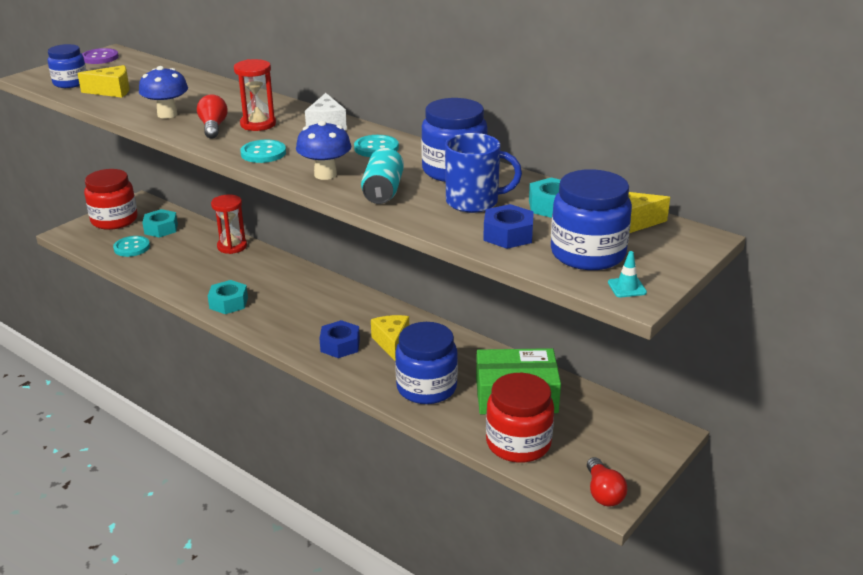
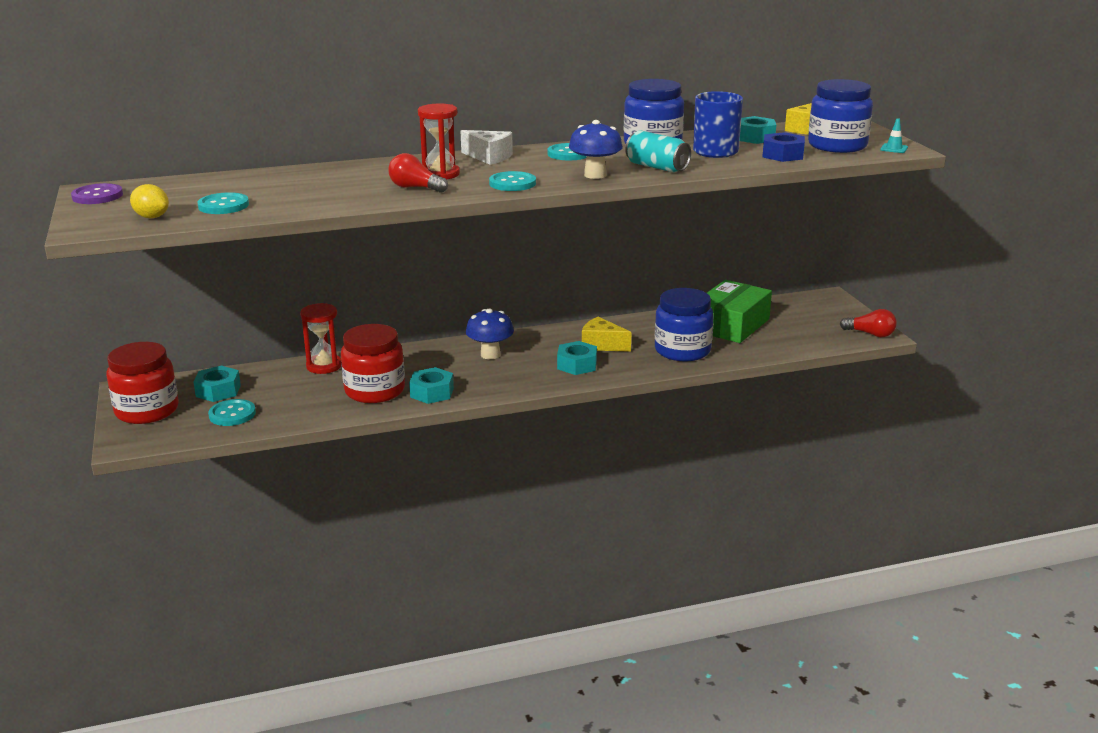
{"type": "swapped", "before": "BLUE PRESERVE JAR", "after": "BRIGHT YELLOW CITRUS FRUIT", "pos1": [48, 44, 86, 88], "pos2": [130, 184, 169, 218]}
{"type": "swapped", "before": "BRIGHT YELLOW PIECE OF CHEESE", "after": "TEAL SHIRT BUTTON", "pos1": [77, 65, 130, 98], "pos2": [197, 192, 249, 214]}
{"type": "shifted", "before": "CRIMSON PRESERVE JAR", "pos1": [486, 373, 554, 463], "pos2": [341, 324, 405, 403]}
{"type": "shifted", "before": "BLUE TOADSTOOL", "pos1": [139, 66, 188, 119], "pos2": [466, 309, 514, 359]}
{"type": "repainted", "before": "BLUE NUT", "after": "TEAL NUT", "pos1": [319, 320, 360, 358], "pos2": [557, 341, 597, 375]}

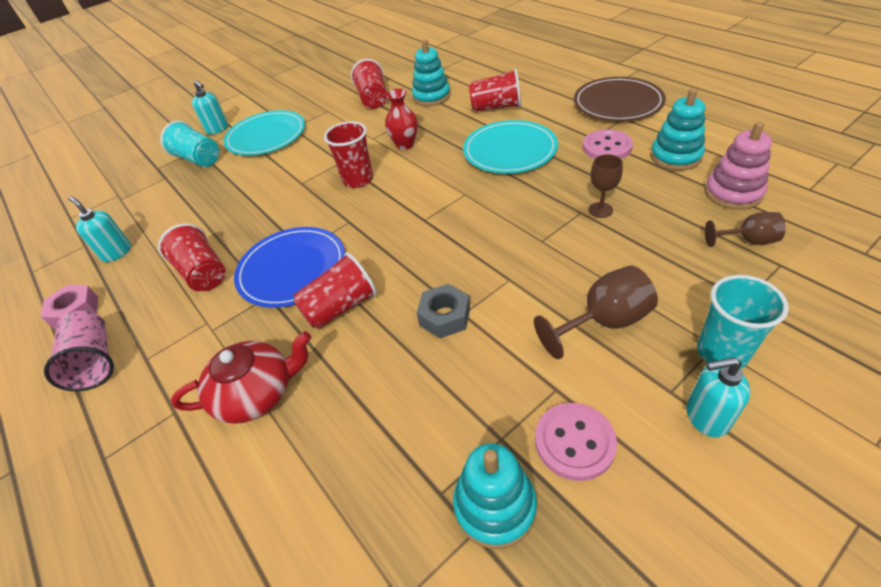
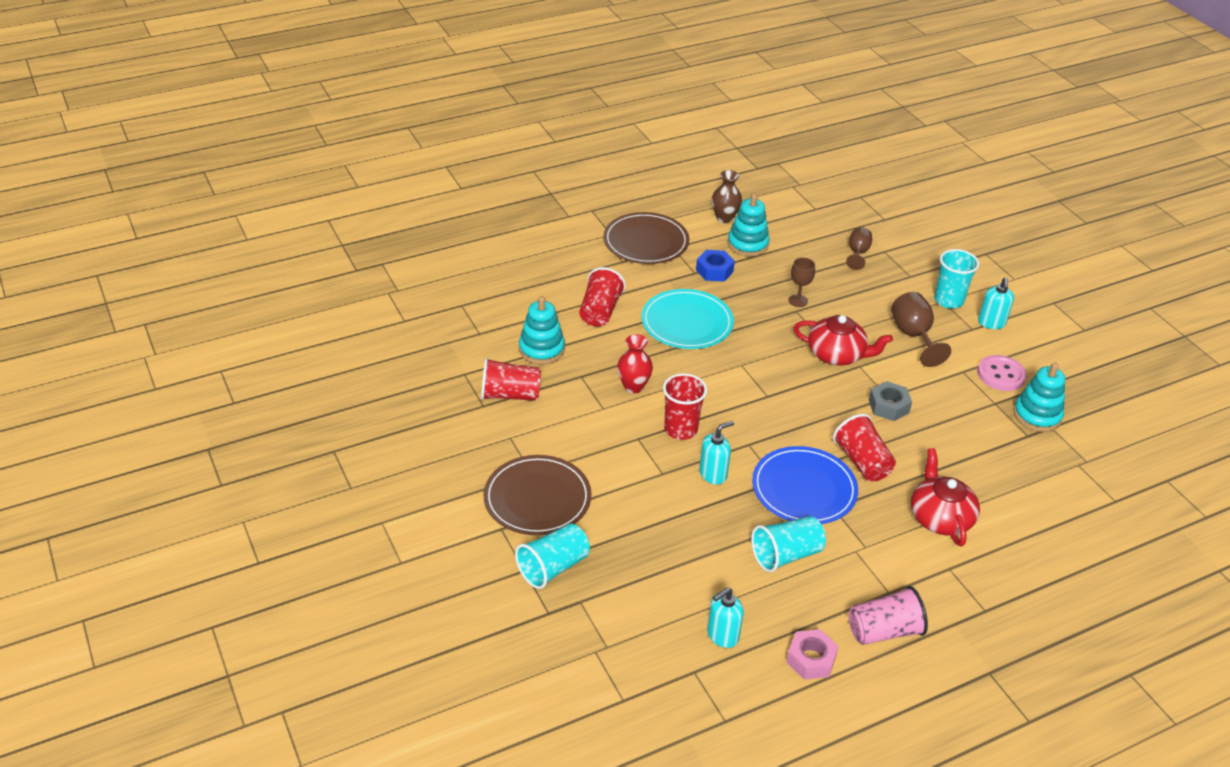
{"type": "repainted", "before": "TEAL FLAT DISH", "after": "BROWN FLAT DISH", "pos1": [223, 110, 305, 156], "pos2": [484, 455, 591, 536]}
{"type": "swapped", "before": "ROSE-PINK SHIRT BUTTON", "after": "BLUE NUT", "pos1": [583, 129, 633, 159], "pos2": [696, 250, 735, 282]}
{"type": "shifted", "before": "TEAL PUMP BOTTLE", "pos1": [192, 80, 228, 135], "pos2": [699, 421, 734, 485]}
{"type": "new", "after": "BROWN VASE", "pos2": [712, 170, 742, 223]}
{"type": "repainted", "before": "CRIMSON CUP", "after": "TEAL CUP", "pos1": [158, 223, 226, 292], "pos2": [751, 516, 826, 572]}
{"type": "new", "after": "CRIMSON TEAPOT", "pos2": [794, 315, 893, 366]}
{"type": "gone", "before": "ROSE-PINK STACKING RINGS", "pos1": [704, 122, 772, 210]}

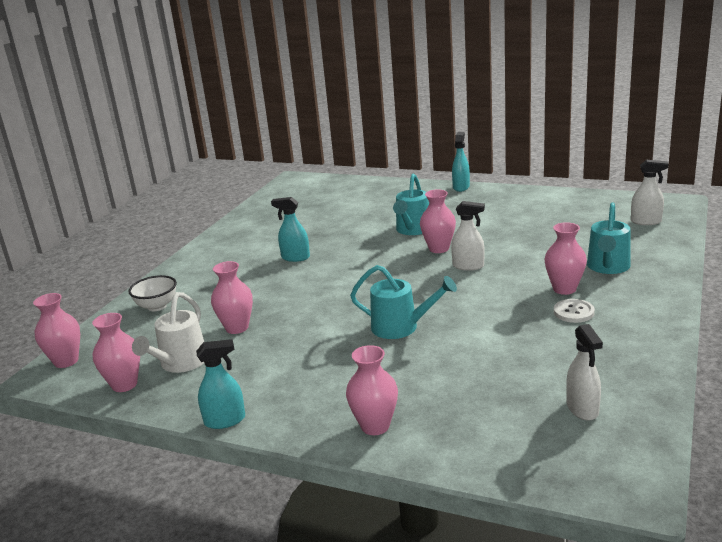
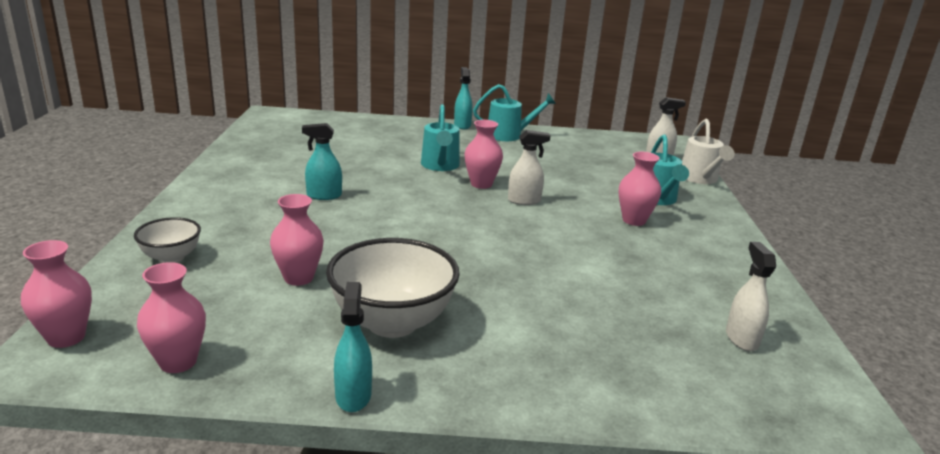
{"type": "new", "after": "PURE WHITE SERVING BOWL", "pos2": [326, 238, 460, 338]}
{"type": "rotated", "before": "TEAL SPRAY BOTTLE", "pos1": [196, 339, 245, 429], "pos2": [334, 282, 372, 412], "turn": -60}
{"type": "shifted", "before": "TEAL WATERING CAN", "pos1": [350, 265, 457, 339], "pos2": [473, 84, 556, 141]}
{"type": "shifted", "before": "PURE WHITE WATERING CAN", "pos1": [132, 292, 204, 373], "pos2": [682, 119, 735, 184]}
{"type": "rotated", "before": "PURE WHITE SPRAY BOTTLE", "pos1": [566, 324, 603, 421], "pos2": [726, 242, 776, 351], "turn": -150}
{"type": "gone", "before": "ROSE-PINK VASE", "pos1": [346, 345, 398, 435]}
{"type": "gone", "before": "PURE WHITE SHIRT BUTTON", "pos1": [554, 299, 595, 323]}

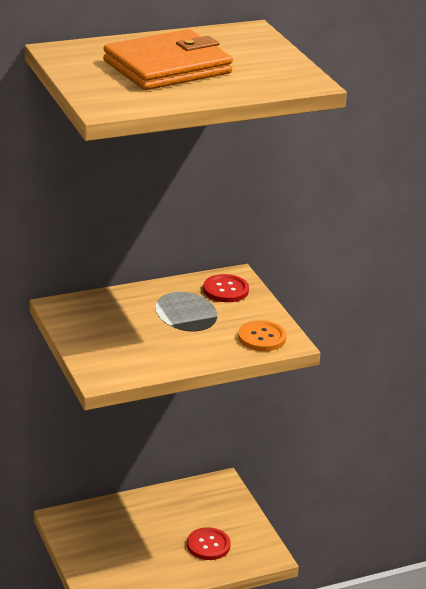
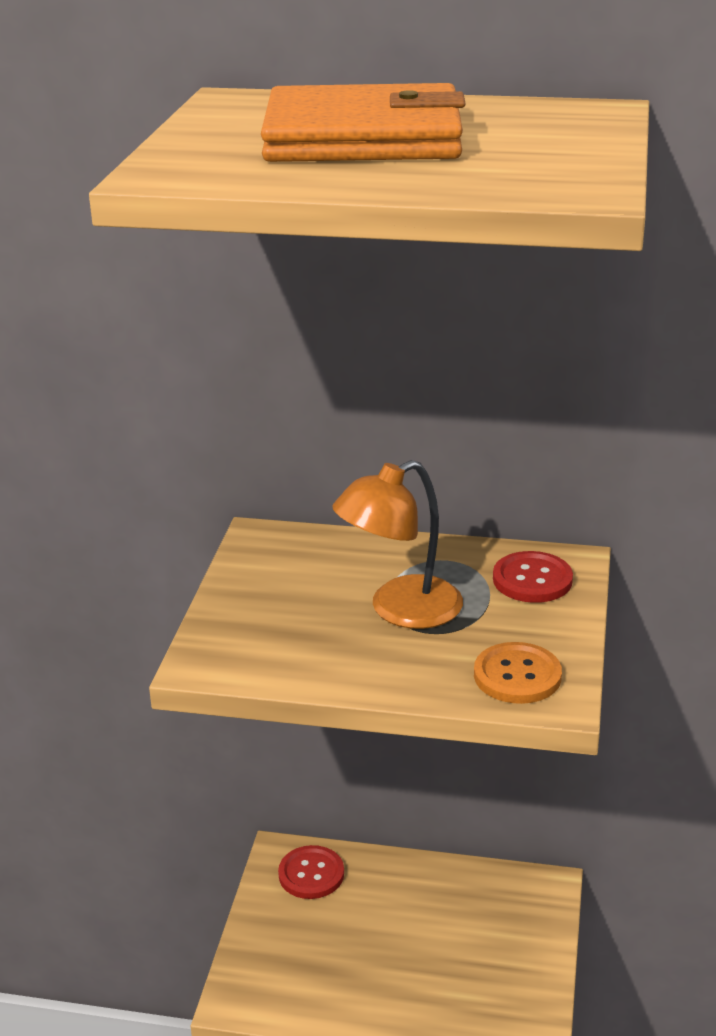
{"type": "shifted", "before": "CRIMSON SHIRT BUTTON", "pos1": [187, 527, 231, 560], "pos2": [278, 845, 344, 899]}
{"type": "new", "after": "ORANGE READING LAMP", "pos2": [332, 460, 463, 629]}

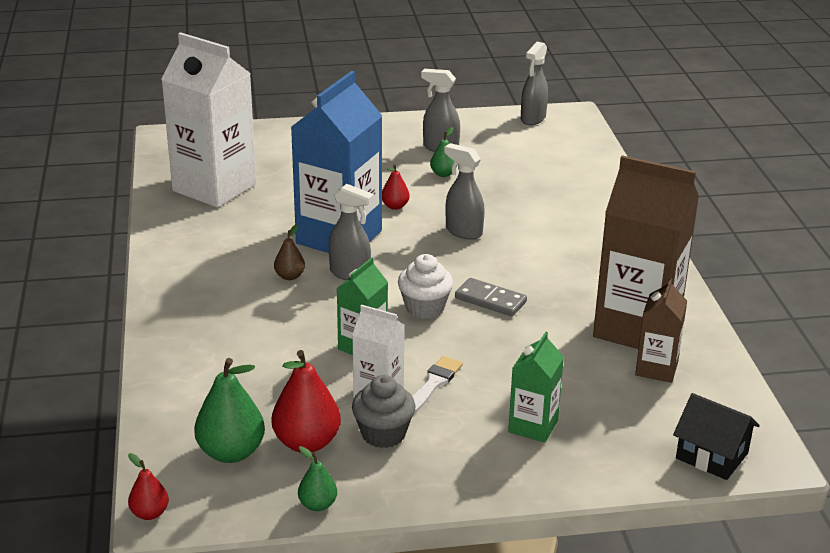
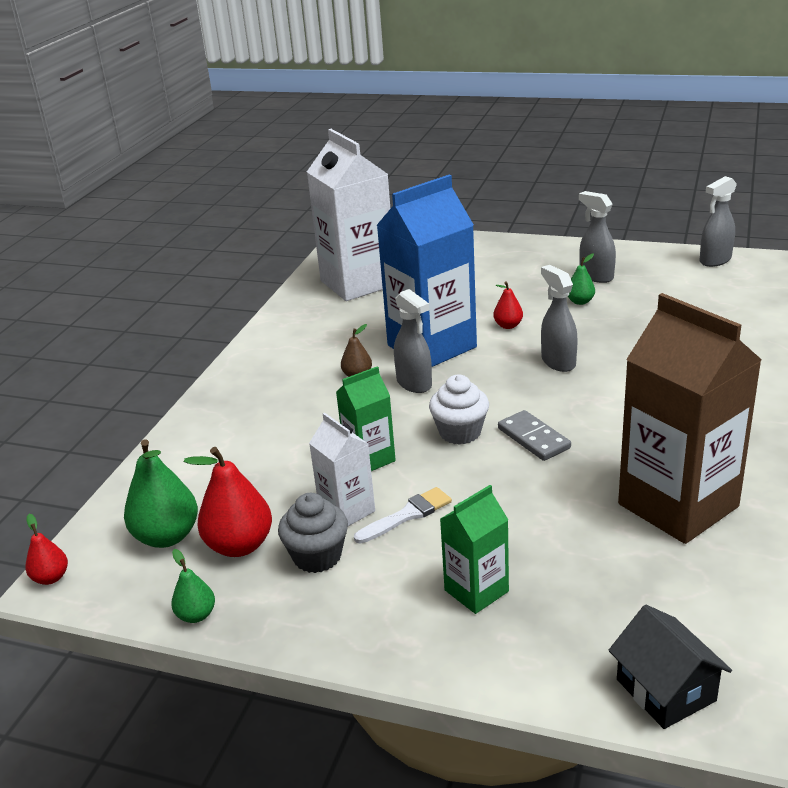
{"type": "gone", "before": "BROWN MILK CARTON", "pos1": [635, 278, 687, 383]}

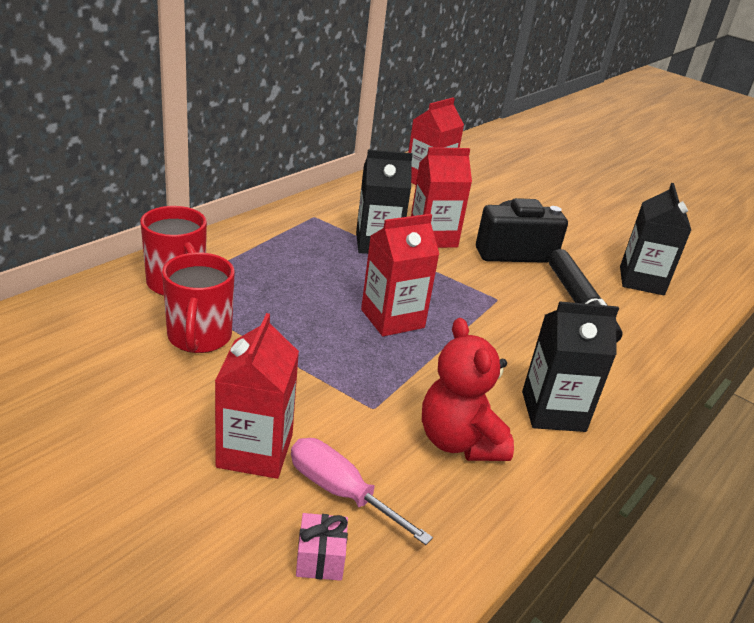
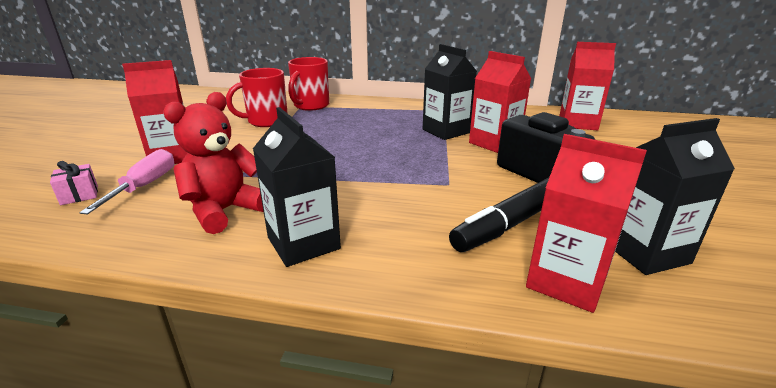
{"type": "shifted", "before": "CRIMSON MILK CARTON", "pos1": [361, 214, 439, 336], "pos2": [526, 134, 647, 313]}

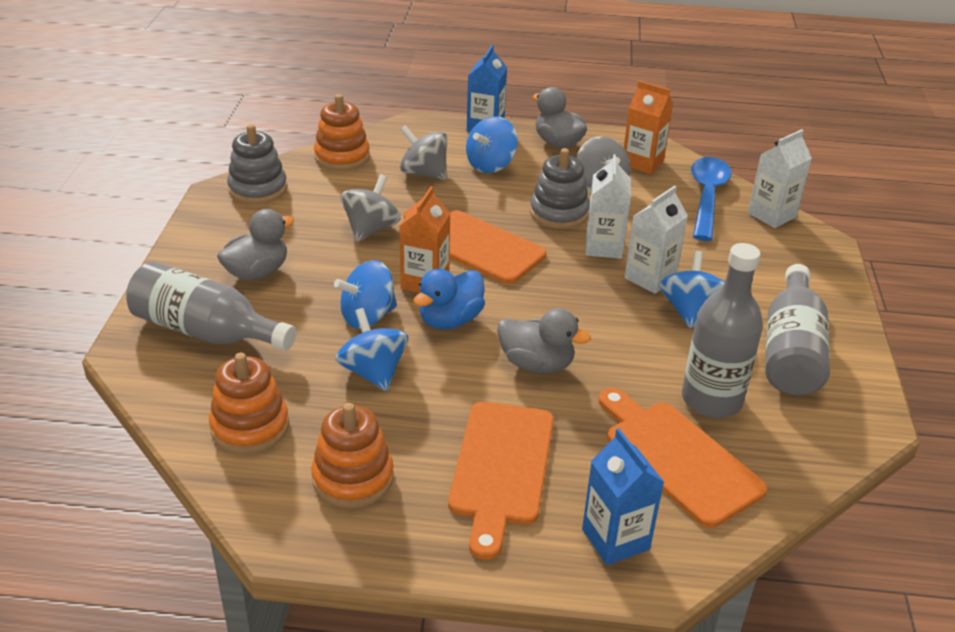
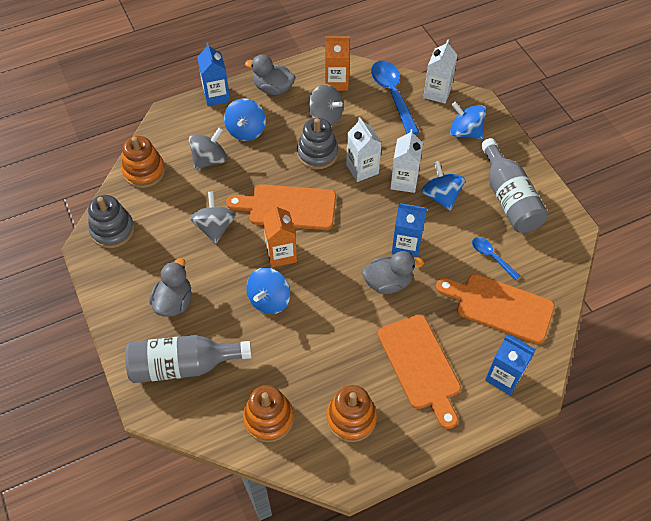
{"type": "rotated", "before": "GREY SPINNING TOP", "pos1": [400, 125, 447, 180], "pos2": [189, 128, 227, 170], "turn": 135}
{"type": "new", "after": "BLUE MILK CARTON", "pos2": [392, 203, 427, 258]}
{"type": "shifted", "before": "BLUE SPINNING TOP", "pos1": [335, 308, 408, 391], "pos2": [450, 102, 486, 139]}
{"type": "swapped", "before": "GREY FLASK", "after": "BLUE TEASPOON", "pos1": [682, 243, 763, 418], "pos2": [472, 237, 520, 280]}
{"type": "gone", "before": "BLUE TOY DUCK", "pos1": [413, 269, 485, 330]}

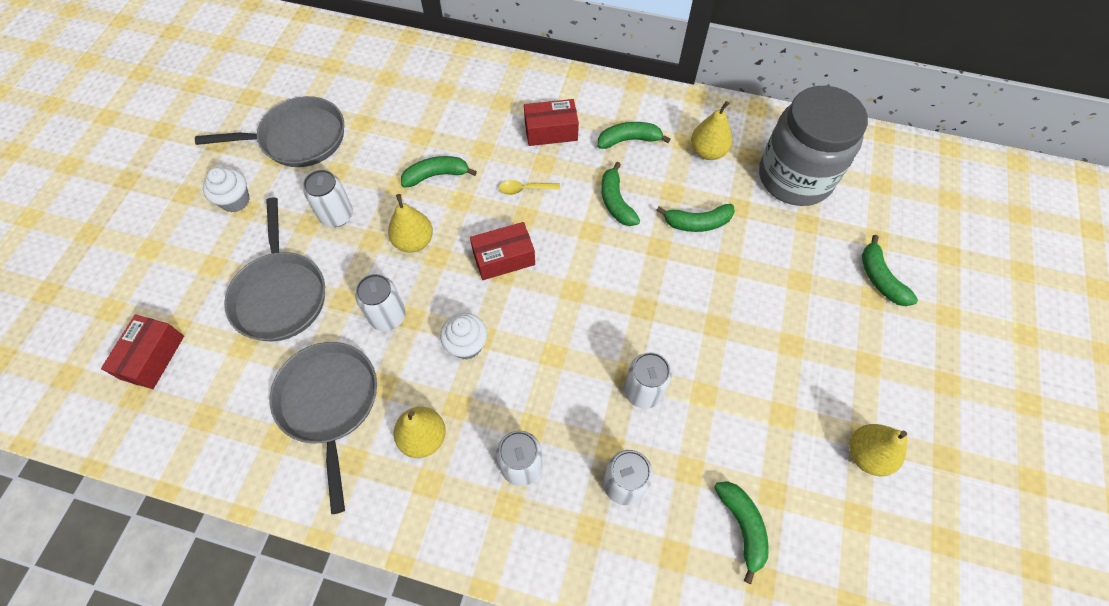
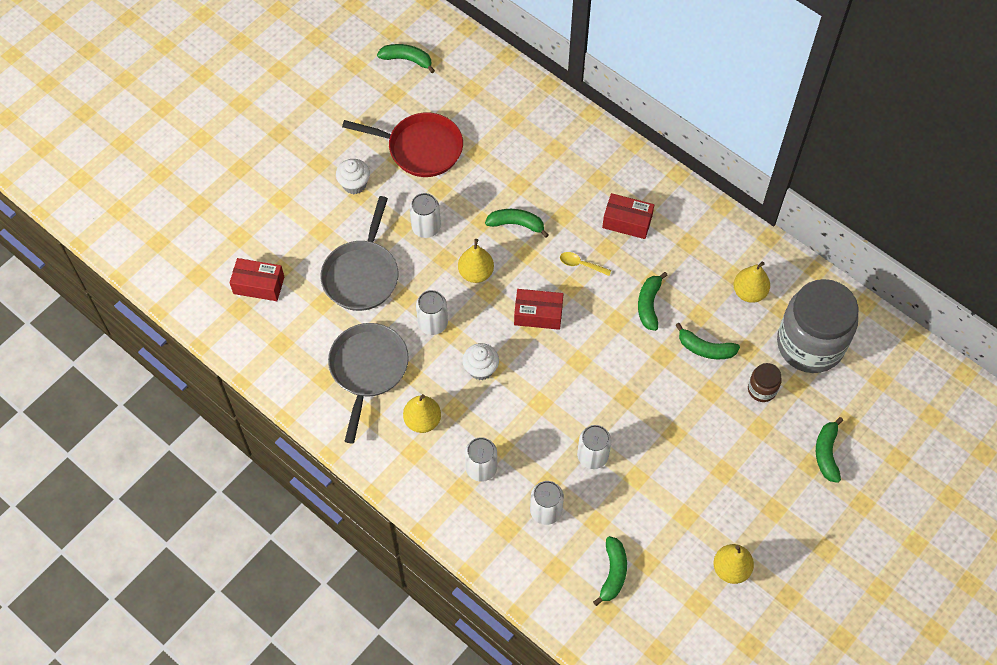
{"type": "rotated", "before": "CRIMSON PARCEL", "pos1": [101, 314, 184, 389], "pos2": [229, 258, 284, 301], "turn": 60}
{"type": "repainted", "before": "GREY PAN", "after": "CRIMSON PAN", "pos1": [195, 96, 344, 167], "pos2": [342, 113, 463, 177]}
{"type": "shifted", "before": "EMERALD TOY BANANA", "pos1": [598, 122, 670, 149], "pos2": [377, 44, 435, 73]}
{"type": "new", "after": "BROWN PRESERVE JAR", "pos2": [748, 363, 782, 402]}

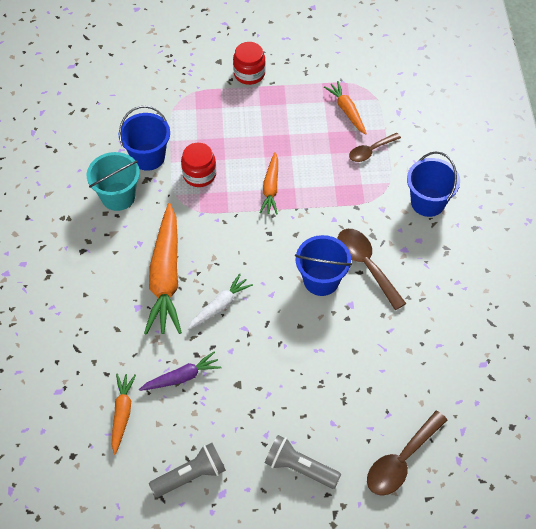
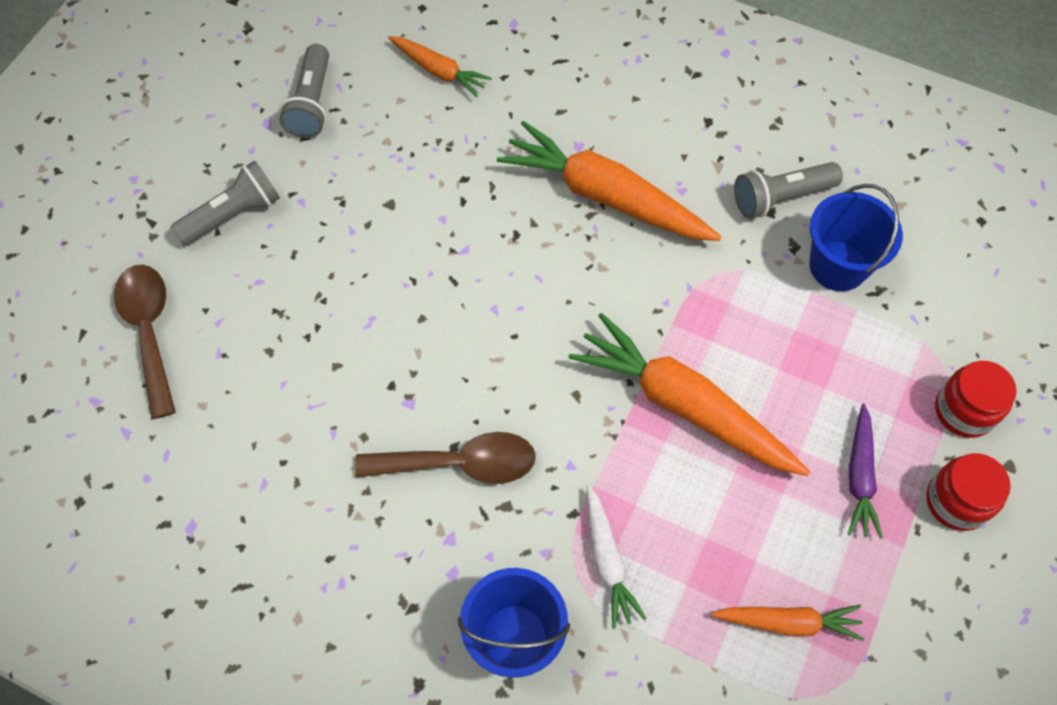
{"type": "scaled", "before": "ORANGE CARROT", "pos1": [259, 152, 278, 215], "pos2": [569, 313, 810, 476], "scale": 1.89}
{"type": "shifted", "before": "PURE WHITE CARROT", "pos1": [187, 274, 253, 330], "pos2": [586, 485, 647, 629]}
{"type": "swapped", "before": "TEAL PAIL", "after": "GREY TORCH", "pos1": [87, 152, 140, 211], "pos2": [734, 162, 843, 218]}
{"type": "shifted", "before": "PURPLE CARROT", "pos1": [139, 352, 222, 391], "pos2": [848, 404, 883, 539]}
{"type": "shifted", "before": "CRIMSON PRESERVE JAR", "pos1": [181, 143, 216, 187], "pos2": [935, 361, 1017, 438]}
{"type": "gone", "before": "BLUE PAIL", "pos1": [295, 235, 352, 296]}
{"type": "gone", "before": "BROWN TEASPOON", "pos1": [349, 133, 401, 162]}

